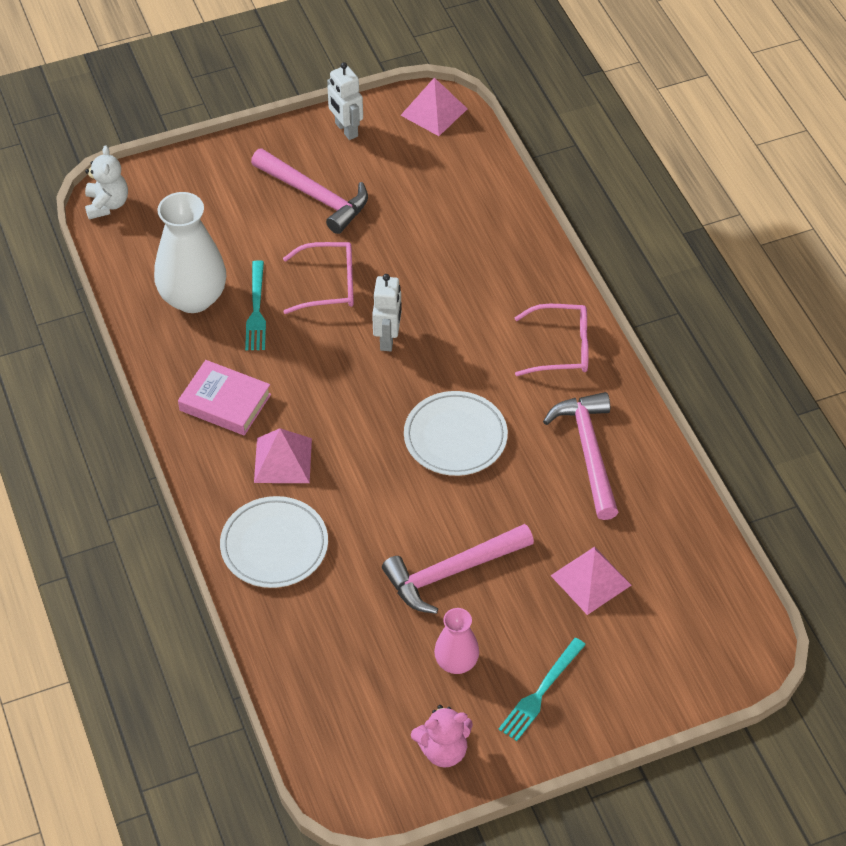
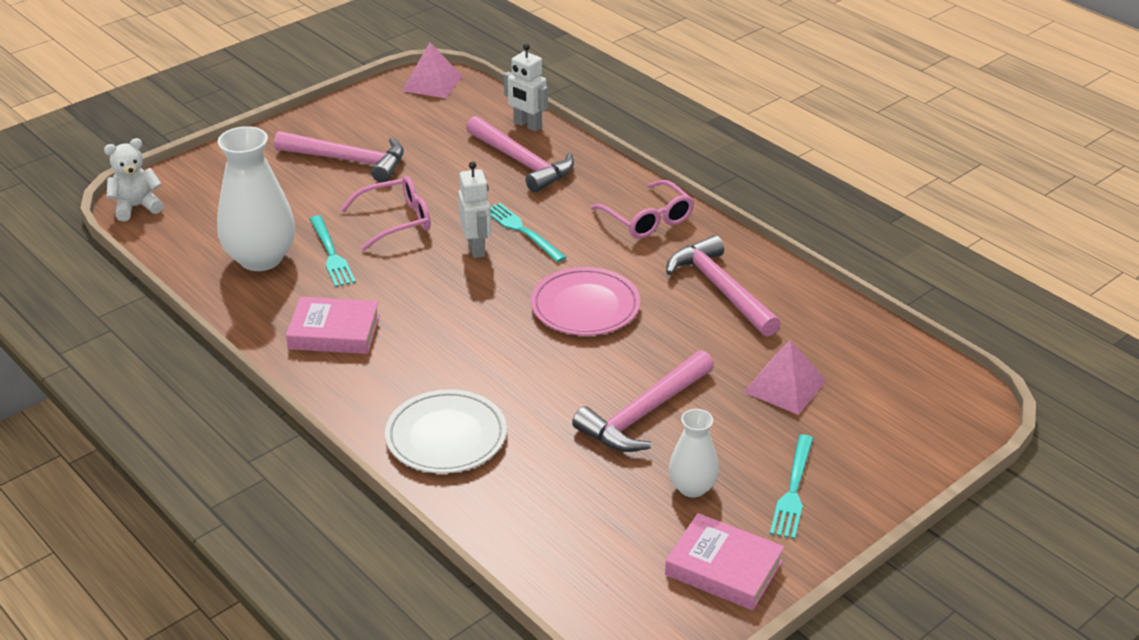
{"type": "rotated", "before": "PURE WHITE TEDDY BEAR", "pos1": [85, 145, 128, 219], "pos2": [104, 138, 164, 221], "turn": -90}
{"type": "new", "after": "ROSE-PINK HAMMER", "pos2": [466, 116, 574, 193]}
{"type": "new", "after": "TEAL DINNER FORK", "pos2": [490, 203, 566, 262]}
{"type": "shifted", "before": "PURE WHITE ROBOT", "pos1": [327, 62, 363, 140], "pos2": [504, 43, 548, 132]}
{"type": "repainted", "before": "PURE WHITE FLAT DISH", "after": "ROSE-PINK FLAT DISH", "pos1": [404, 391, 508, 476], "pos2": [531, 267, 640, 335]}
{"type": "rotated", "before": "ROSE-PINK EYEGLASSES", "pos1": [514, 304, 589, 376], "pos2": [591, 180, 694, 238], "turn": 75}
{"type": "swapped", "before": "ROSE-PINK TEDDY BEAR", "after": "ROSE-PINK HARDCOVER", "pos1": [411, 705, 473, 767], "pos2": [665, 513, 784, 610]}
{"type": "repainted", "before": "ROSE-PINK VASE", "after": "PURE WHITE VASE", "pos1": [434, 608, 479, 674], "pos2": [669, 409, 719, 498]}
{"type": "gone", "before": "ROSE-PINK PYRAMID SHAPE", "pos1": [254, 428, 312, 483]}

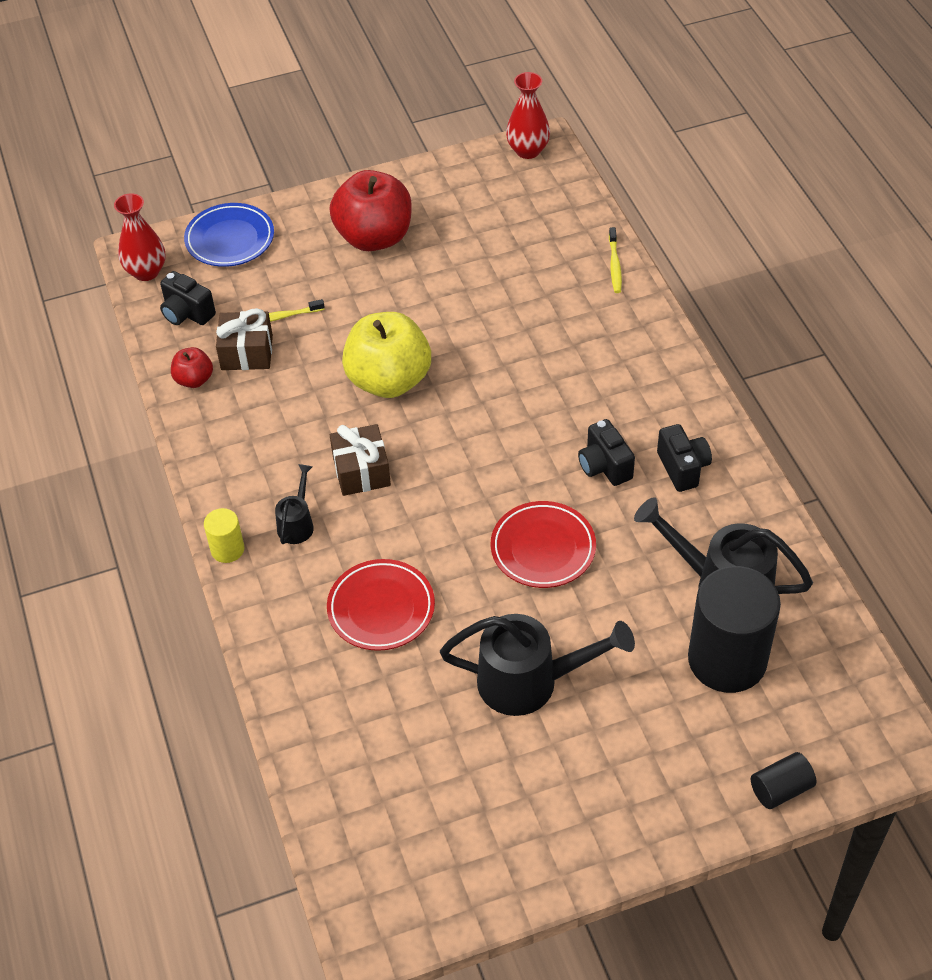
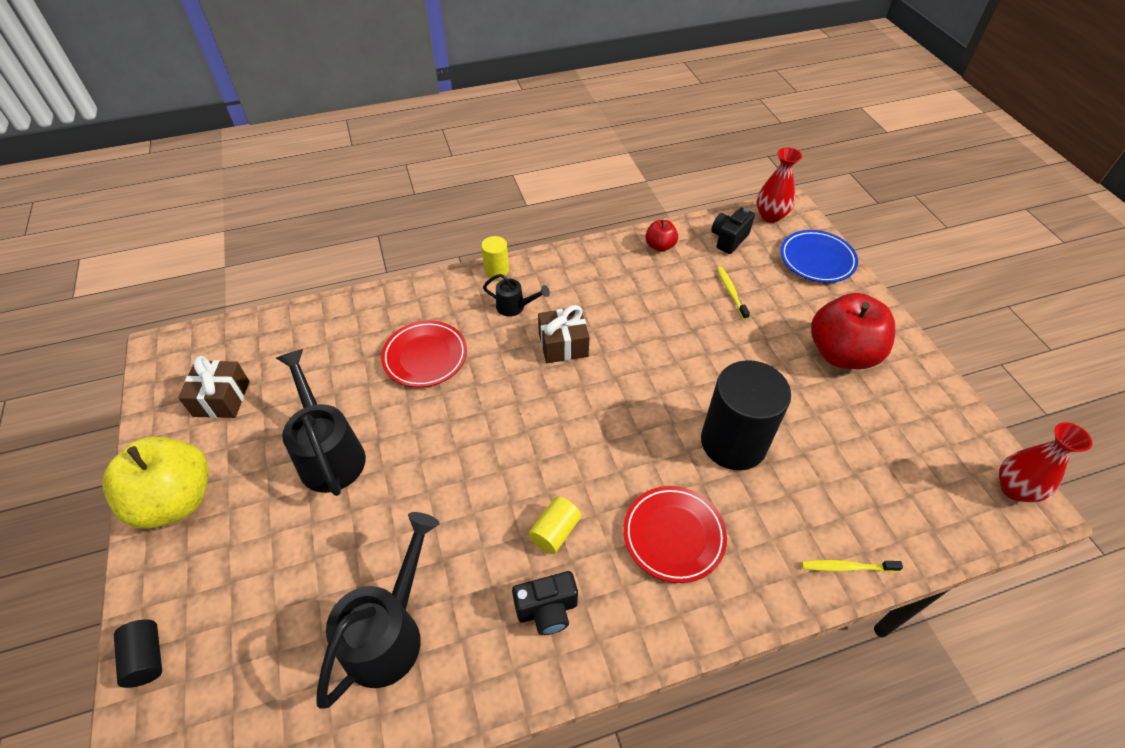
{"type": "shifted", "before": "BRIGHT YELLOW APPLE FRUIT", "pos1": [342, 312, 431, 398], "pos2": [102, 436, 209, 529]}
{"type": "shifted", "before": "BROWN PRESENT", "pos1": [216, 308, 273, 370], "pos2": [178, 356, 249, 418]}
{"type": "rotated", "before": "JET-BLACK WATERING CAN", "pos1": [440, 614, 635, 716], "pos2": [276, 349, 366, 496], "turn": 150}
{"type": "swapped", "before": "JET-BLACK PHOTO CAMERA", "after": "BRIGHT YELLOW SOLID CYLINDER", "pos1": [578, 419, 635, 486], "pos2": [528, 497, 581, 554]}
{"type": "shifted", "before": "CRIMSON FLAT DISH", "pos1": [491, 501, 596, 588], "pos2": [623, 486, 727, 583]}
{"type": "shifted", "before": "JET-BLACK SOLID CYLINDER", "pos1": [688, 566, 781, 693], "pos2": [701, 360, 791, 470]}

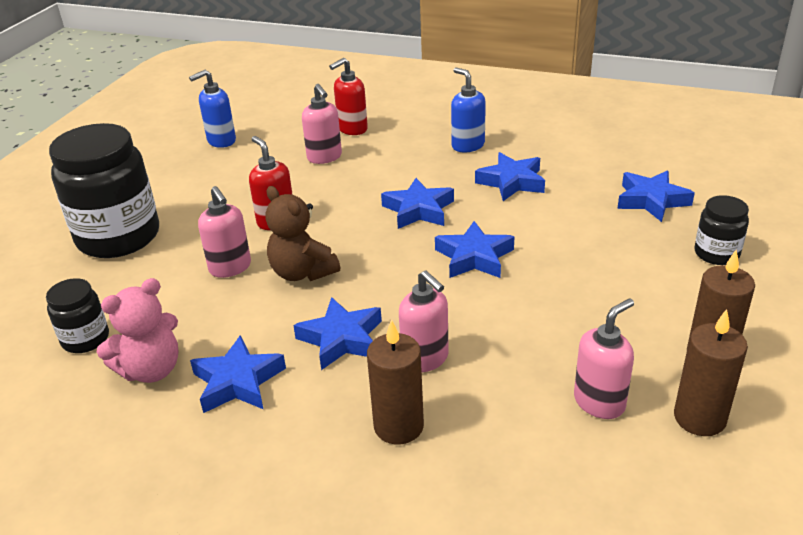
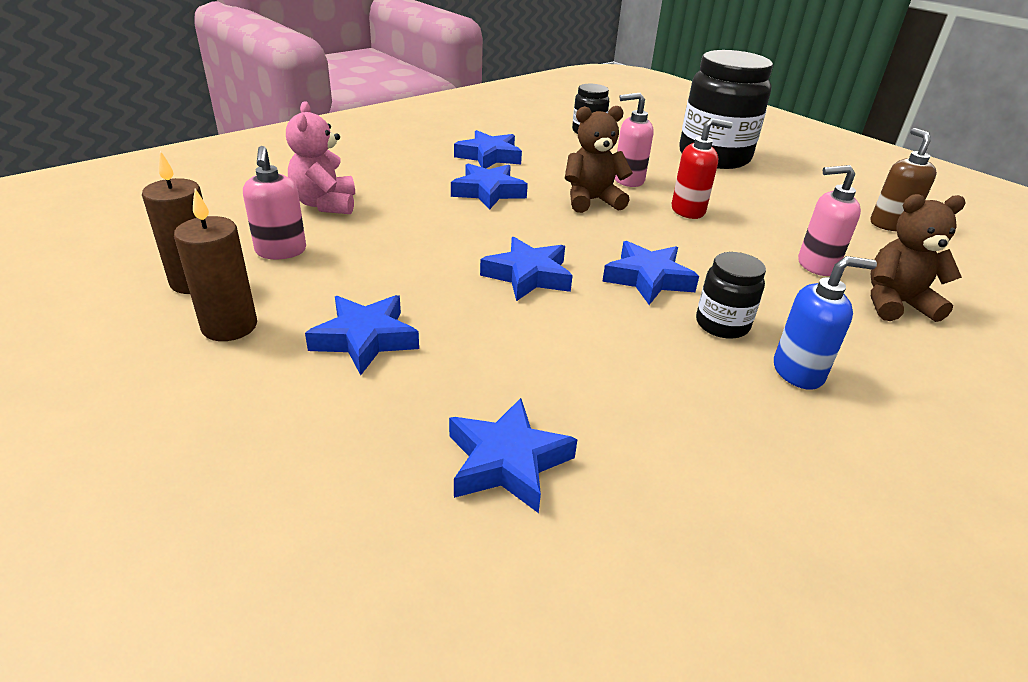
{"type": "shifted", "before": "ROSE-PINK TEDDY BEAR", "pos1": [97, 278, 179, 383], "pos2": [286, 101, 355, 214]}
{"type": "shifted", "before": "BLUE STAR", "pos1": [475, 152, 545, 201], "pos2": [305, 295, 419, 375]}
{"type": "shifted", "before": "JET-BLACK PRESERVE JAR", "pos1": [694, 195, 749, 265], "pos2": [696, 252, 766, 339]}
{"type": "repainted", "before": "BLUE PUMP BOTTLE", "after": "BROWN PUMP BOTTLE", "pos1": [189, 70, 236, 148], "pos2": [871, 128, 937, 231]}
{"type": "swapped", "before": "CRIMSON PUMP BOTTLE", "after": "BROWN TEDDY BEAR", "pos1": [329, 58, 368, 135], "pos2": [871, 194, 965, 322]}
{"type": "gone", "before": "BROWN PILLAR CANDLE", "pos1": [367, 319, 424, 445]}
{"type": "gone", "before": "ROSE-PINK PUMP BOTTLE", "pos1": [399, 270, 449, 372]}

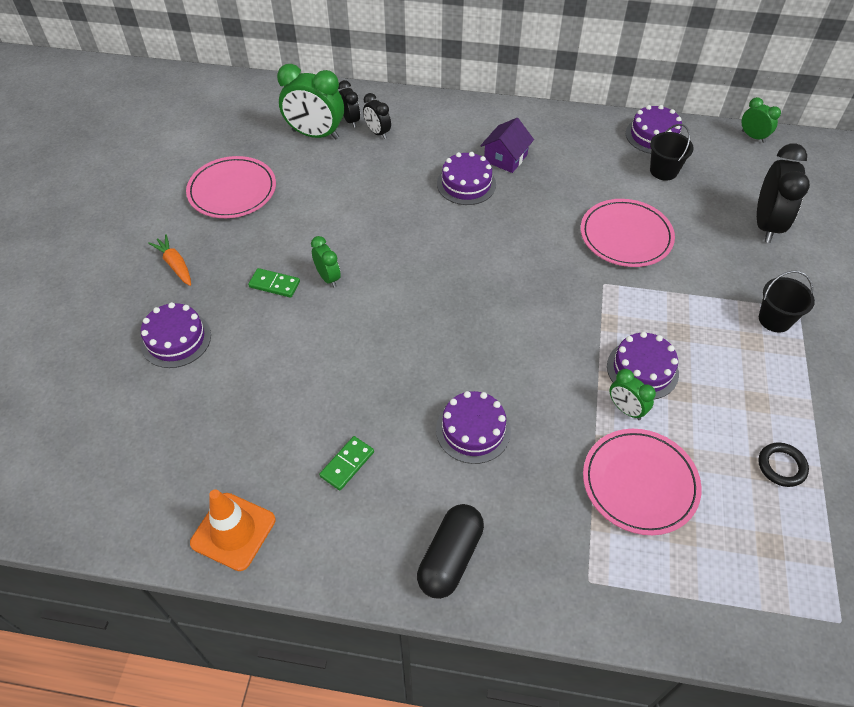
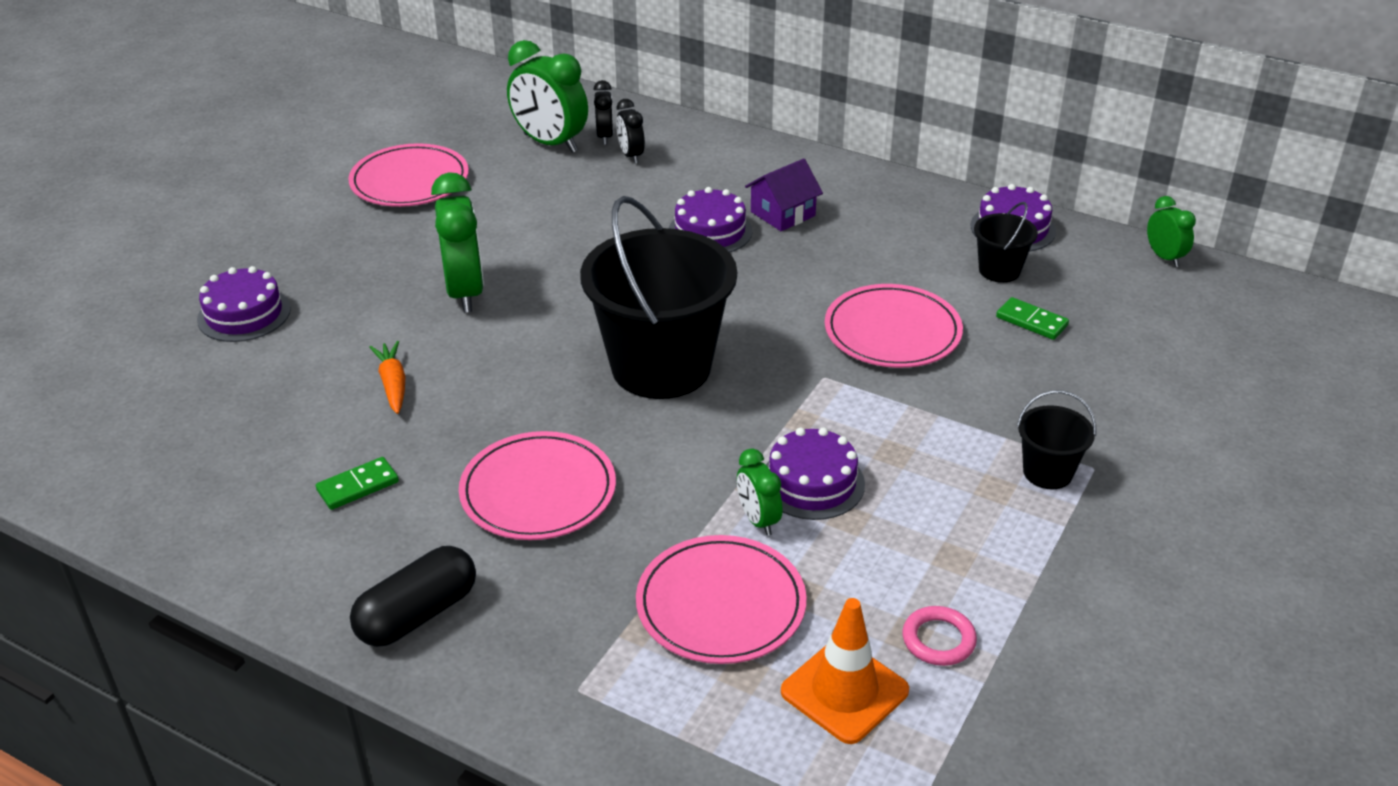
{"type": "shifted", "before": "ORANGE CARROT", "pos1": [148, 234, 191, 286], "pos2": [369, 341, 405, 414]}
{"type": "scaled", "before": "EMERALD ALARM CLOCK", "pos1": [311, 236, 341, 287], "pos2": [431, 172, 484, 313], "scale": 1.87}
{"type": "swapped", "before": "PURPLE GATEAU", "after": "ROSE-PINK FLAT DISH", "pos1": [436, 391, 511, 464], "pos2": [459, 431, 616, 540]}
{"type": "new", "after": "JET-BLACK PAIL", "pos2": [580, 196, 737, 399]}
{"type": "shifted", "before": "ORANGE TRAFFIC CONE", "pos1": [190, 489, 276, 571], "pos2": [781, 598, 909, 744]}
{"type": "repainted", "before": "JET-BLACK RING", "after": "ROSE-PINK RING", "pos1": [758, 442, 809, 487], "pos2": [903, 606, 977, 666]}
{"type": "shifted", "before": "EMERALD DOMINO TILE", "pos1": [248, 268, 300, 298], "pos2": [996, 297, 1069, 340]}
{"type": "gone", "before": "JET-BLACK ALARM CLOCK", "pos1": [757, 143, 810, 243]}

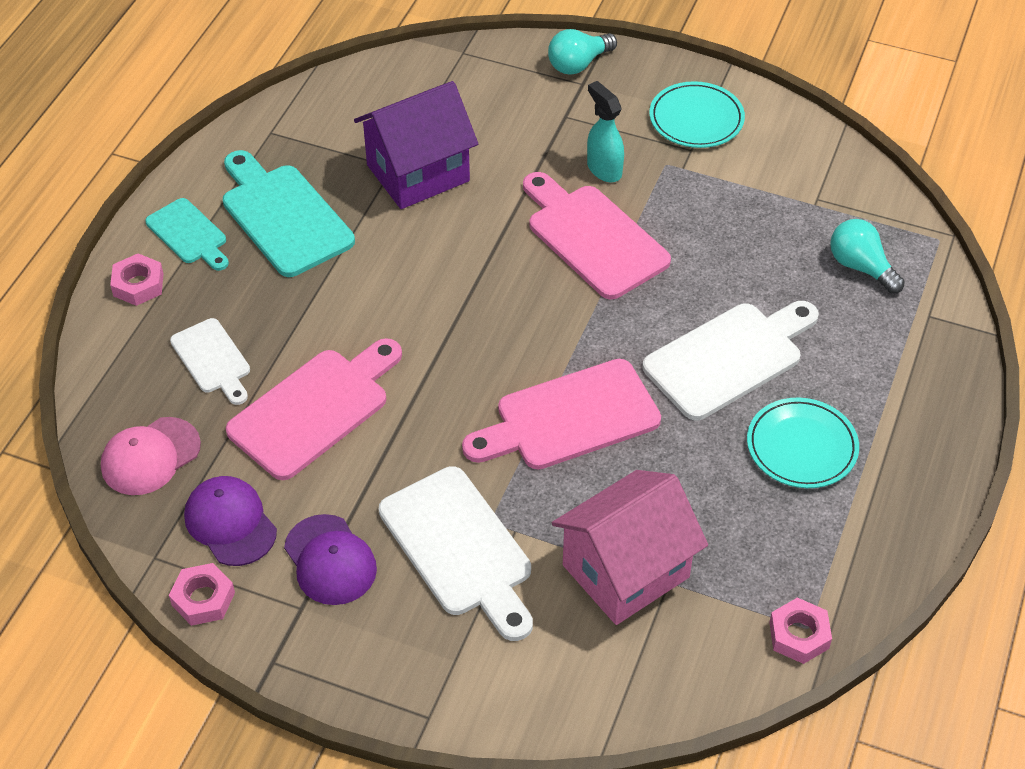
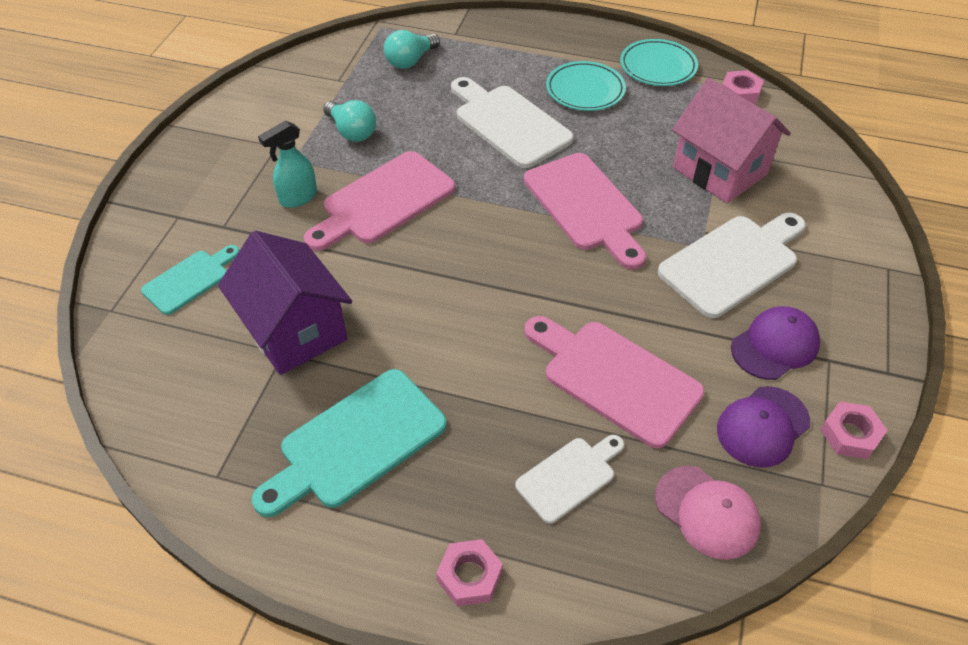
{"type": "shifted", "before": "TEAL BREAD BOARD", "pos1": [145, 198, 229, 271], "pos2": [141, 245, 239, 315]}
{"type": "shifted", "before": "TEAL BULB", "pos1": [548, 29, 617, 75], "pos2": [323, 100, 376, 142]}
{"type": "shifted", "before": "TEAL FLAT DISH", "pos1": [649, 81, 745, 148], "pos2": [620, 39, 698, 86]}

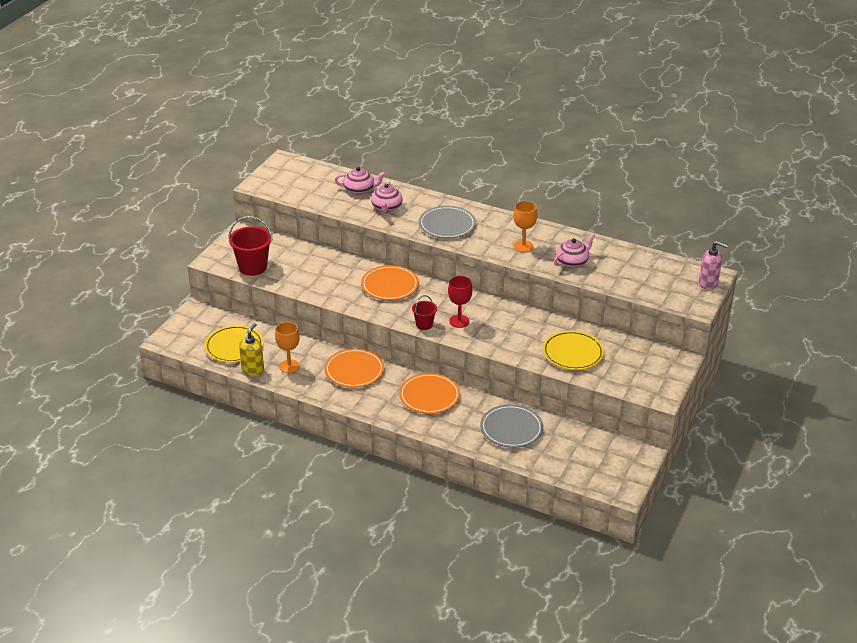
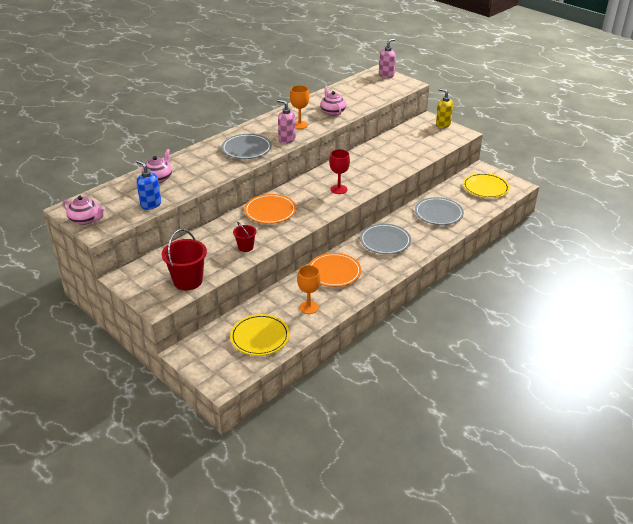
{"type": "shifted", "before": "ROSE-PINK TEAPOT", "pos1": [371, 182, 402, 213], "pos2": [62, 196, 105, 225]}
{"type": "new", "after": "BLUE PUMP BOTTLE", "pos2": [136, 160, 161, 210]}
{"type": "shifted", "before": "CRIMSON PAIL", "pos1": [412, 295, 437, 330], "pos2": [233, 222, 256, 252]}
{"type": "new", "after": "ROSE-PINK PUMP BOTTLE", "pos2": [277, 99, 296, 144]}
{"type": "repainted", "before": "ORANGE FLAT DISH", "after": "GREY FLAT DISH", "pos1": [399, 373, 460, 414], "pos2": [360, 224, 411, 254]}
{"type": "shifted", "before": "BRIGHT YELLOW PUMP BOTTLE", "pos1": [239, 323, 264, 375], "pos2": [436, 88, 453, 128]}
{"type": "shifted", "before": "BRIGHT YELLOW FLAT DISH", "pos1": [543, 330, 604, 370], "pos2": [463, 173, 510, 198]}

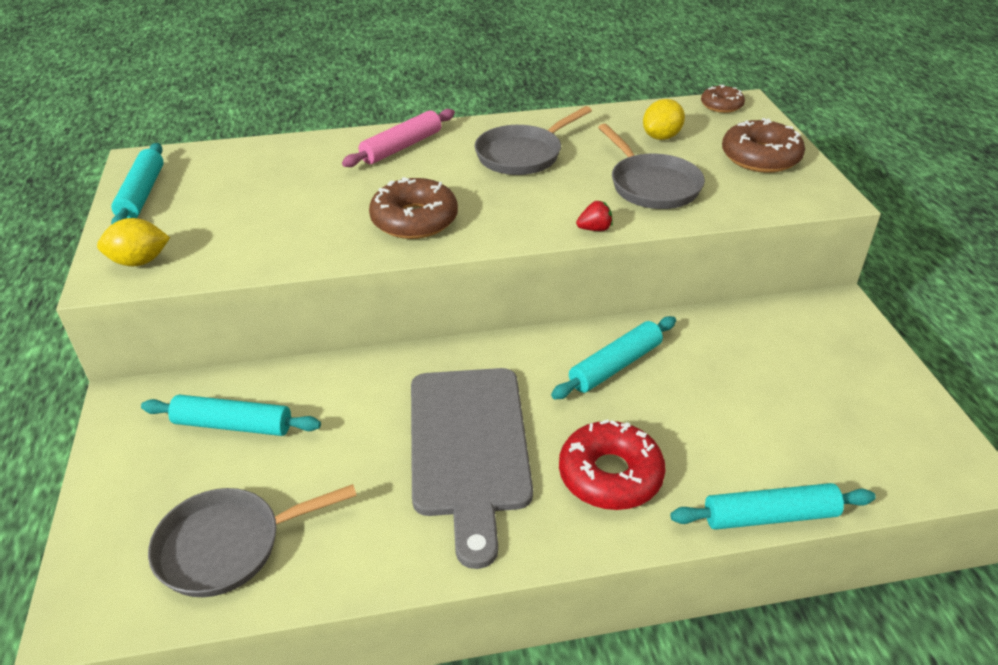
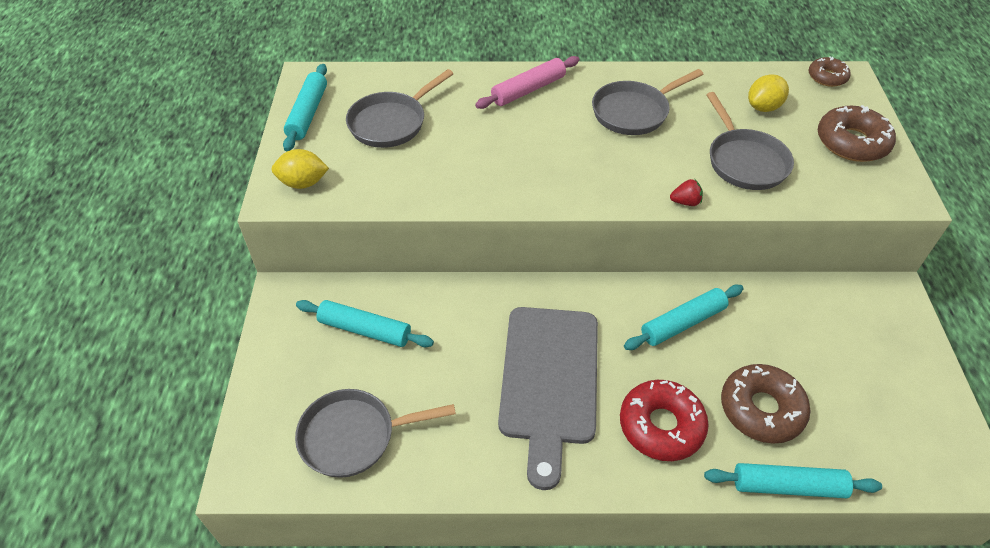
{"type": "new", "after": "GREY PAN", "pos2": [346, 69, 454, 148]}
{"type": "shifted", "before": "BROWN DONUT", "pos1": [369, 177, 458, 239], "pos2": [721, 364, 810, 444]}

